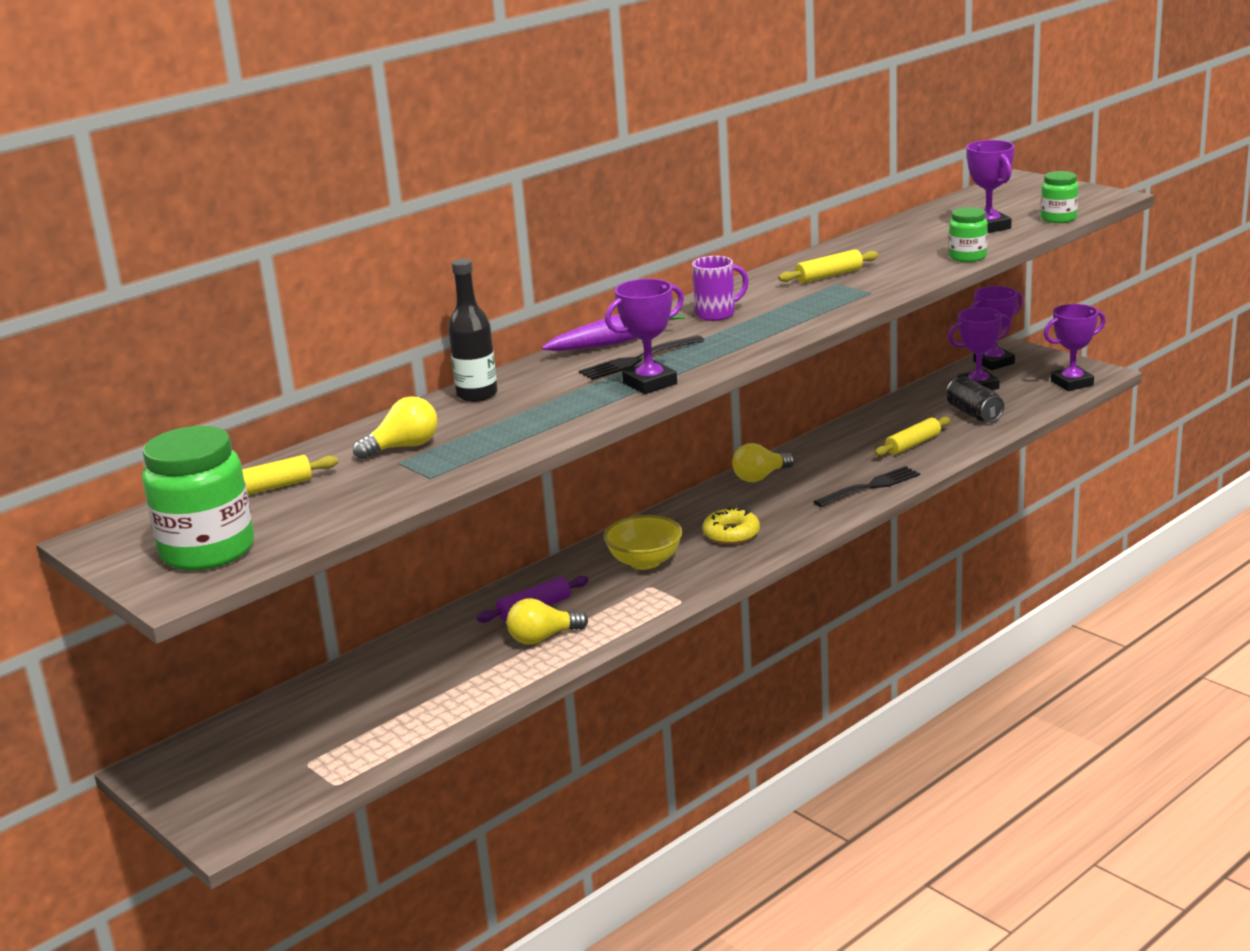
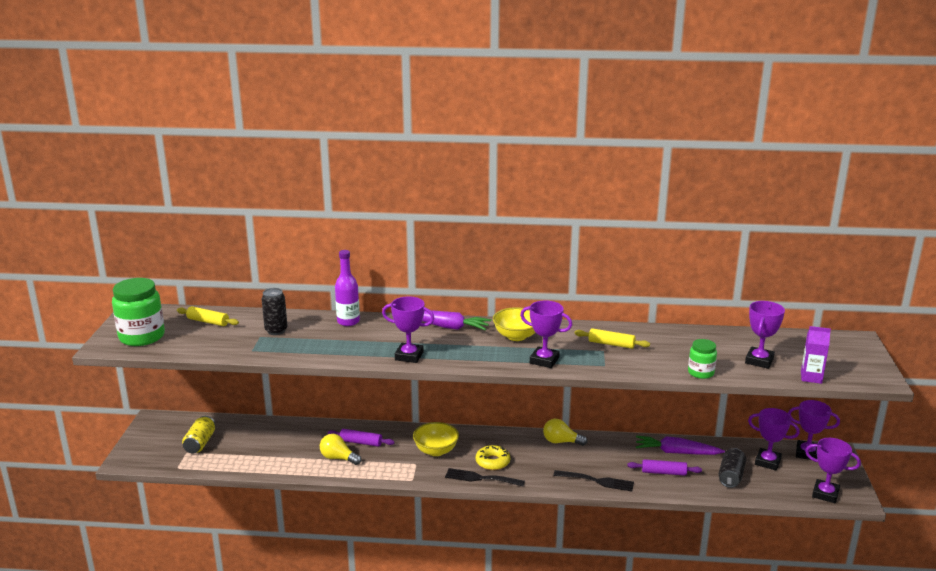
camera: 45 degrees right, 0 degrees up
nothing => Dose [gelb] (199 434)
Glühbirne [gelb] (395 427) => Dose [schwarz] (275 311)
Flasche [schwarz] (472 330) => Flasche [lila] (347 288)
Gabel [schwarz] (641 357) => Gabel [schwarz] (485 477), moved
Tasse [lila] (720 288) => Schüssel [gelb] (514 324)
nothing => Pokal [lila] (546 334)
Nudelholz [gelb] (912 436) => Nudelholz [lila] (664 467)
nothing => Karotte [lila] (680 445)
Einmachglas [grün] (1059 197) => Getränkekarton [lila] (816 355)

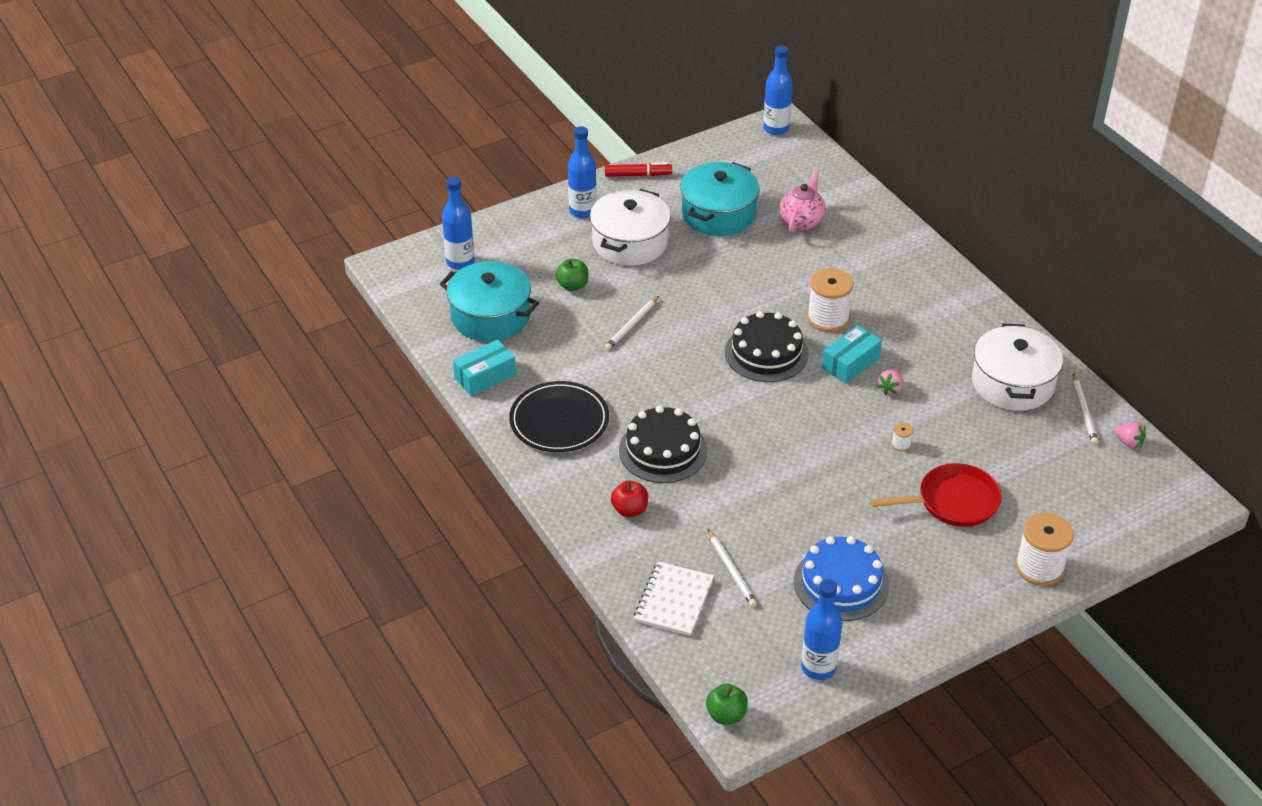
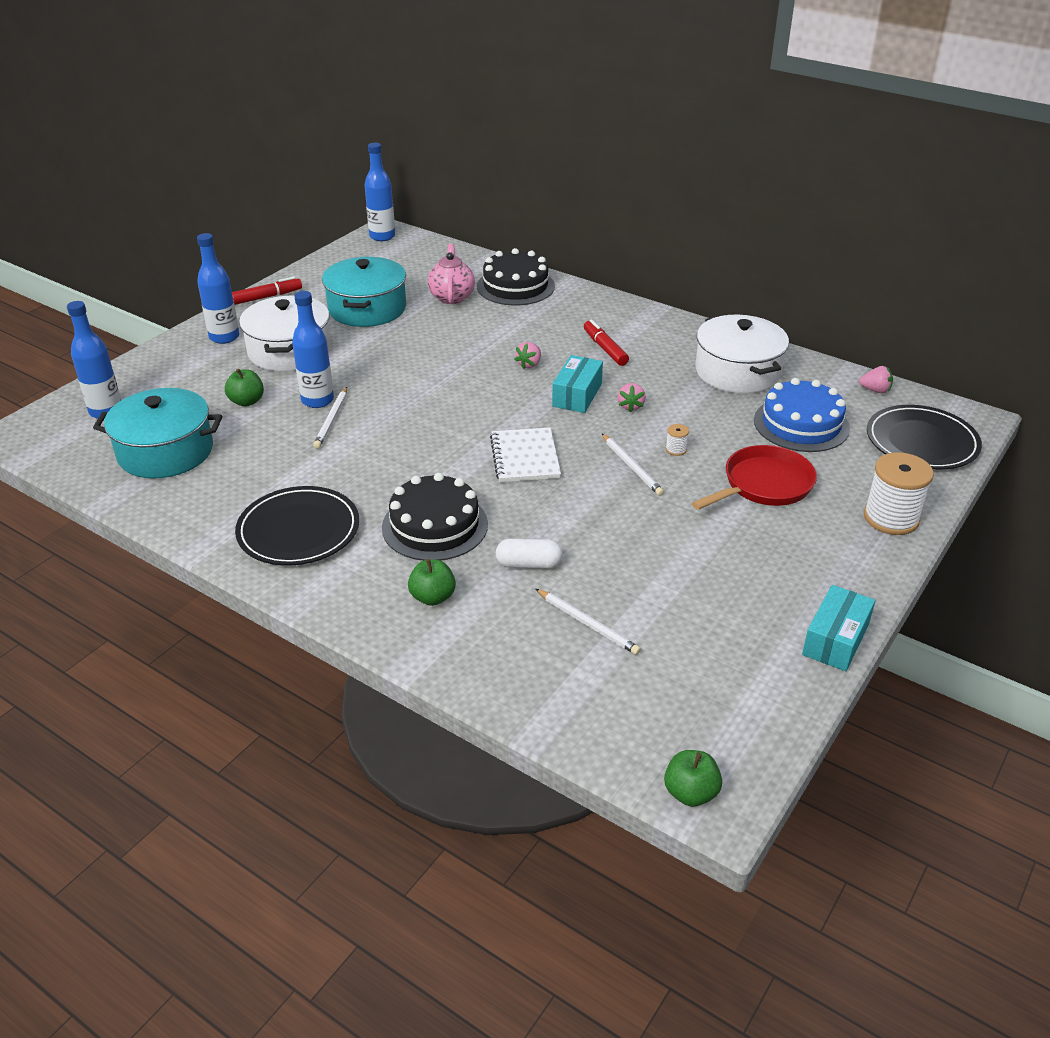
camera: 25 degrees left, 5 degrees down
Flasche [blau] (821 629) => Flasche [blau] (313 349), moved
Apfel [rot] (629 498) => Apfel [grün] (432 582)
Kuchen [schwarz] (767 346) => Kuchen [schwarz] (516 277), moved
Notizbuch [weiß] (674 598) => Notizbuch [weiß] (525 455), moved
nothing => Kapsel [weiß] (529 554)
Garnrolle [weiß] (830 300) => Erdbeere [rosa] (527 355)
nothing => Filzstift [rot] (606 342)
Bleistift [weiß] (1085 409) => Bleistift [weiß] (633 465), moved
Kuchen [blau] (841 578) => Kuchen [blau] (802 415), moved
Schachtel [türkis] (484 367) => Schachtel [türkis] (838 628), moved
nothing => Teller [schwarz] (924 437)

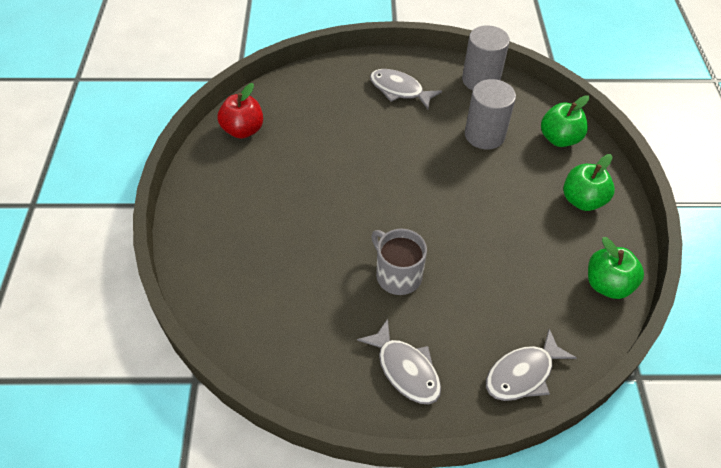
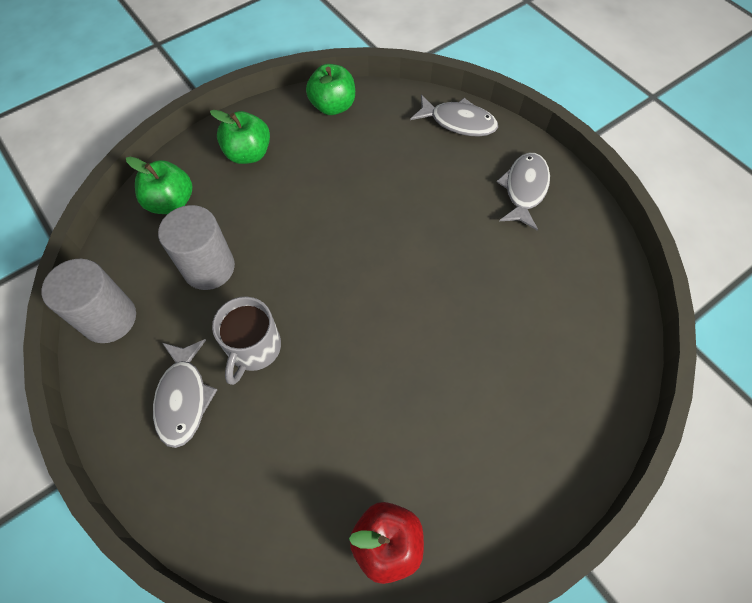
camera: 125 degrees left, 10 degrees up
Tasse [grau] (399 262) => Tasse [grau] (246 340), moved

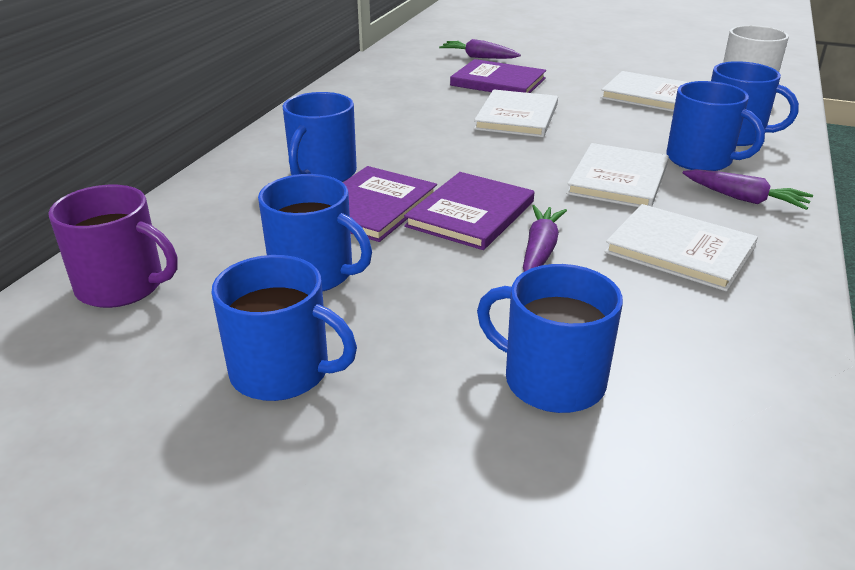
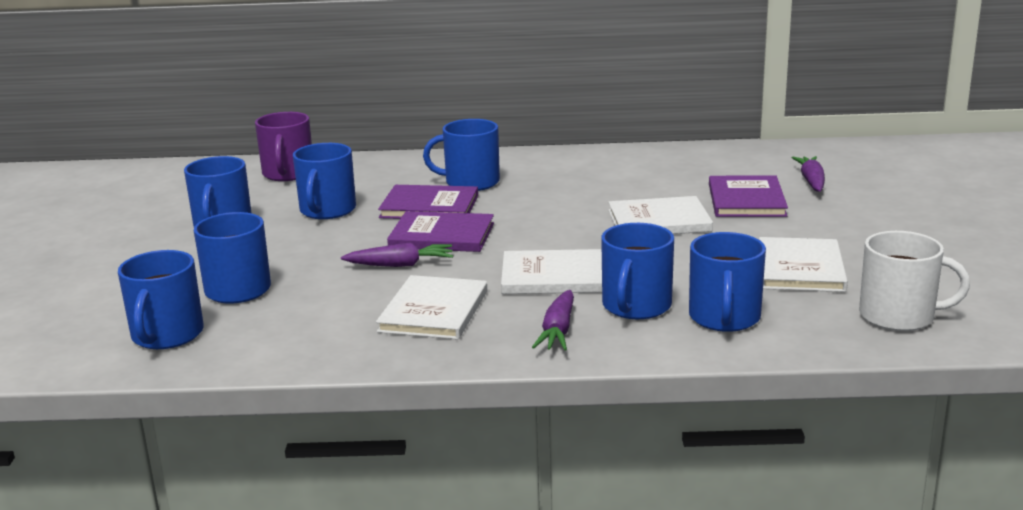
camera: 70 degrees right, 10 degrees down
nothing => Tasse [blau] (161 299)

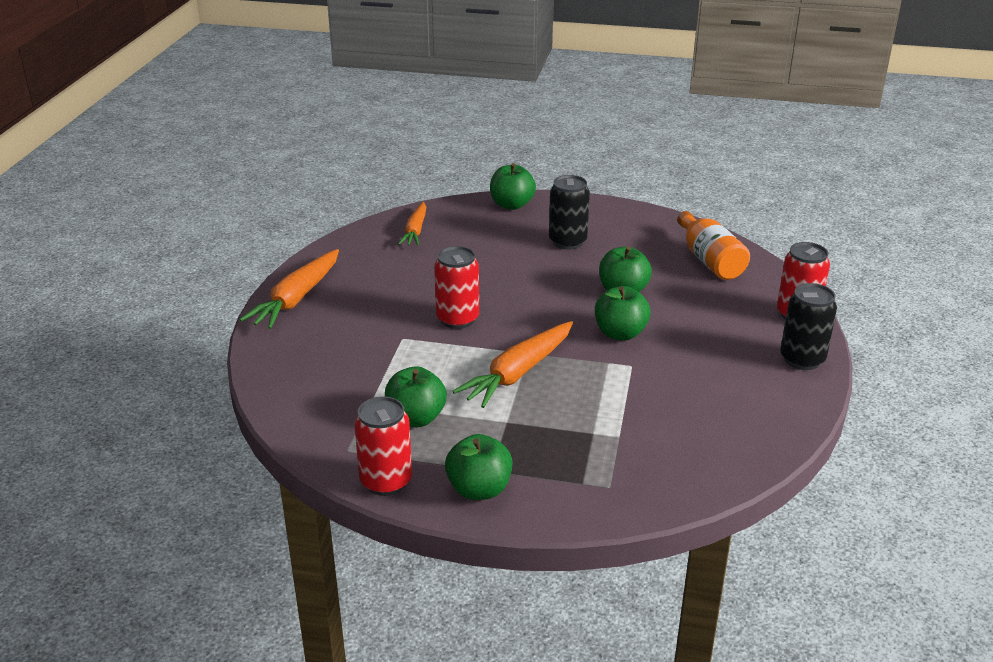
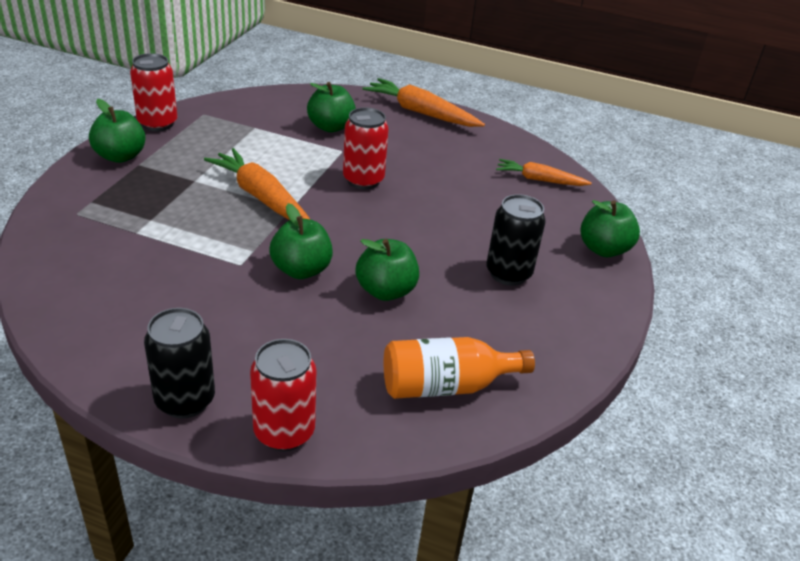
camera: 95 degrees right, 5 degrees up
Apfel [grün] (416 396) => Apfel [grün] (331 107), moved

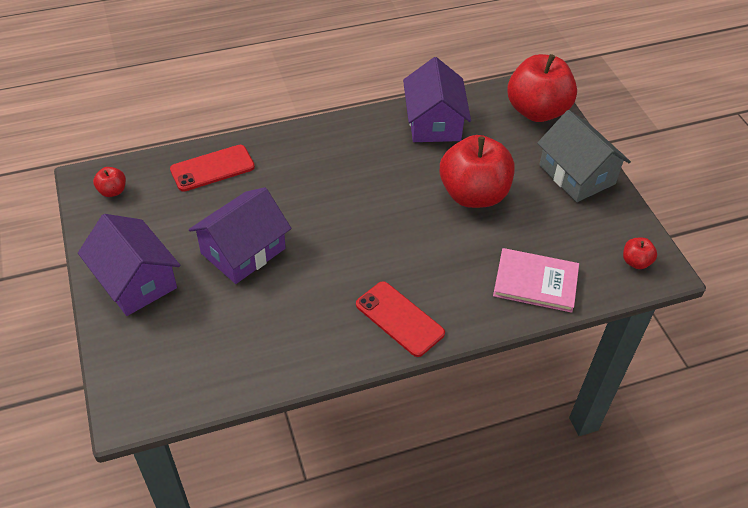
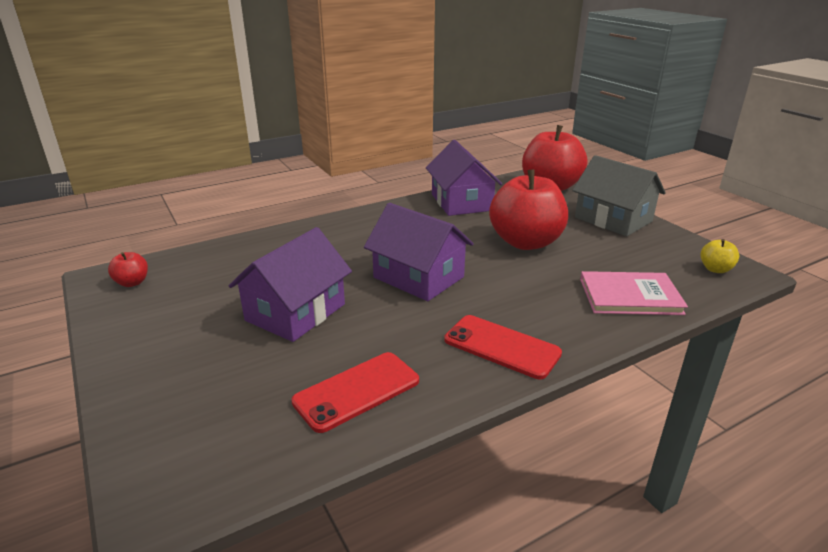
camera: 10 degrees left, 20 degrees down
Handy [rot] (212 168) => Handy [rot] (355 392), moved
Haus [lila] (129 265) => Haus [lila] (419 252), moved
Apfel [rot] (640 253) => Apfel [gelb] (719 256)

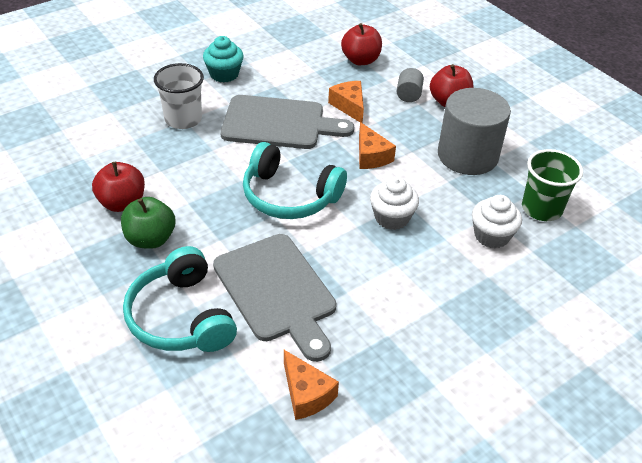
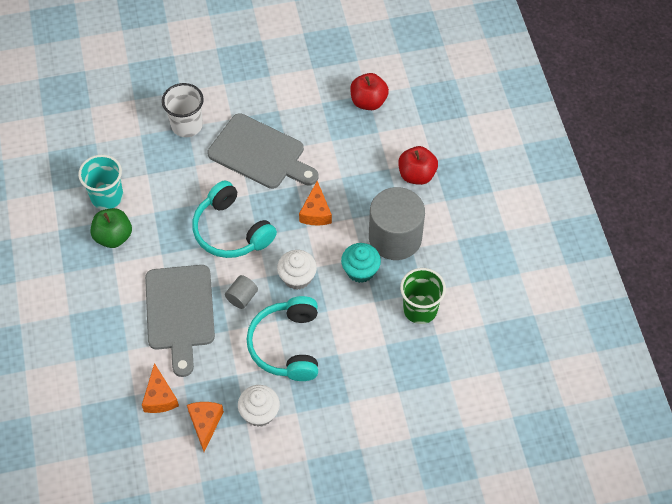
camera: 25 degrees right, 15 degrees up
Apfel [rot] (118 187) => Becher [türkis] (100 182)
Käse [orange] (346 102) => Käse [orange] (205 427), moved
Vollzylinder [grau] (410 85) => Vollzylinder [grau] (241 292), moved
Muffin [weiß] (497 221) => Muffin [weiß] (259 406), moved
Kopfhörer [türkis] (180 299) => Kopfhörer [türkis] (282 338), moved
Muffin [türkis] (223 59) => Muffin [türkis] (361 263), moved

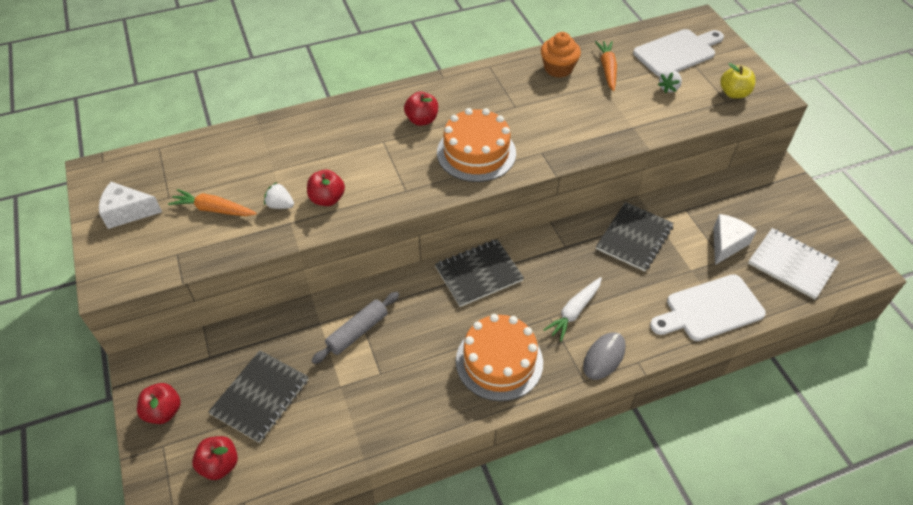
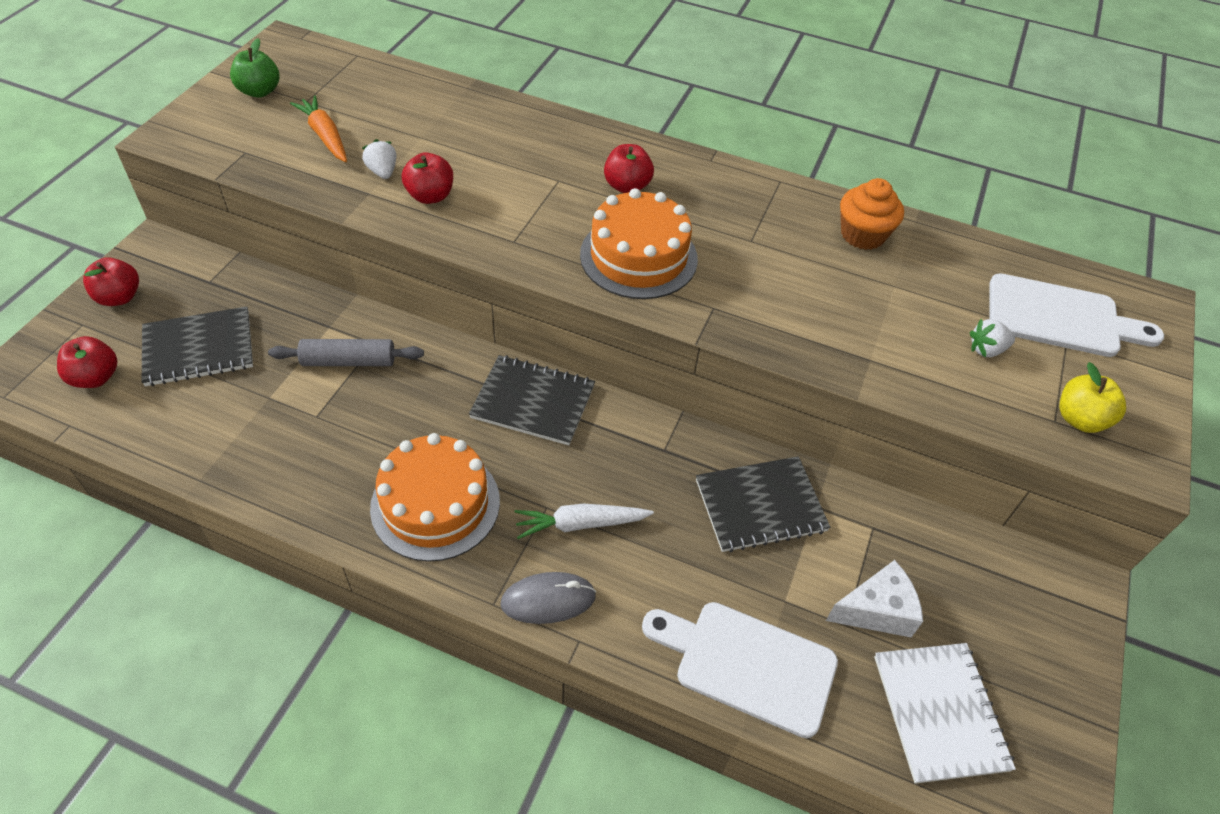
camera: 40 degrees right, 0 degrees up
Käse [weiß] (130 205) => Apfel [grün] (254 68)
Karotte [orange] (606 66) => nothing

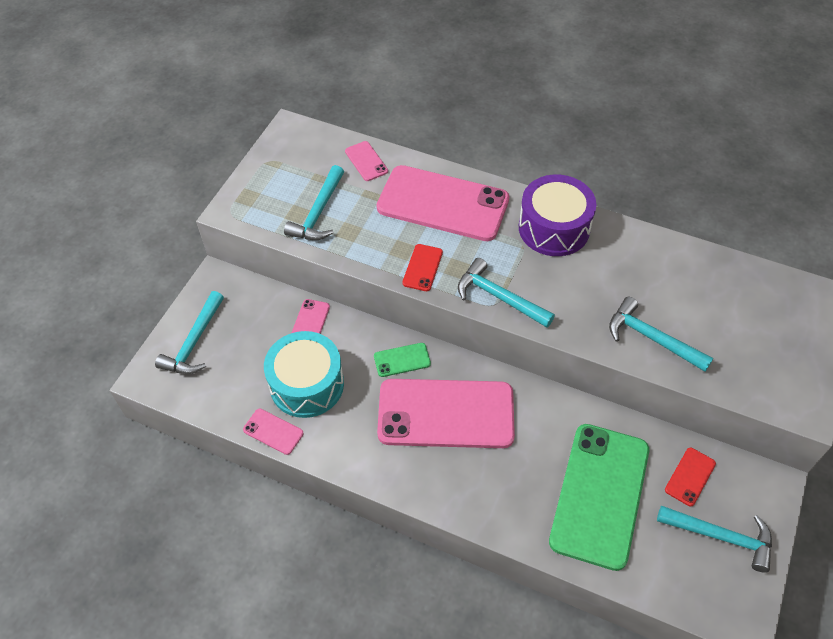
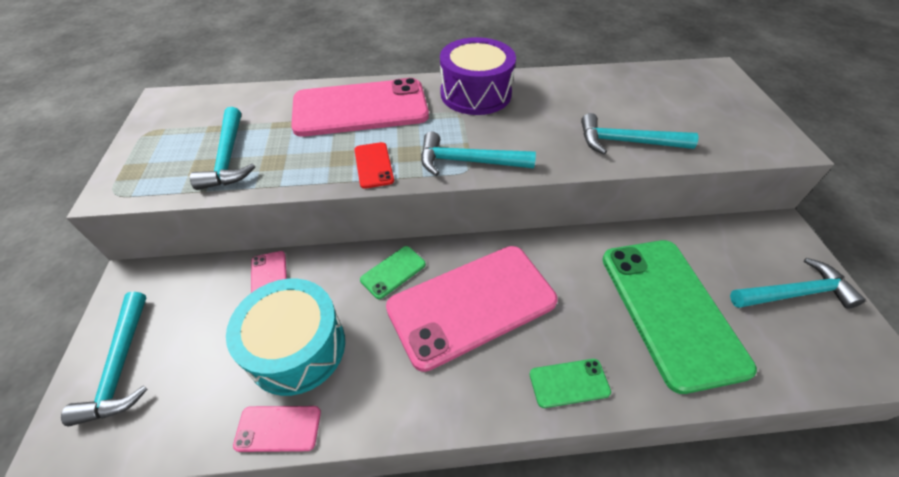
camera: 30 degrees left, 5 degrees down
nothing => Handy [grün] (570 383)
Handy [rosa] (366 161) => nothing
Handy [rot] (690 477) => nothing

